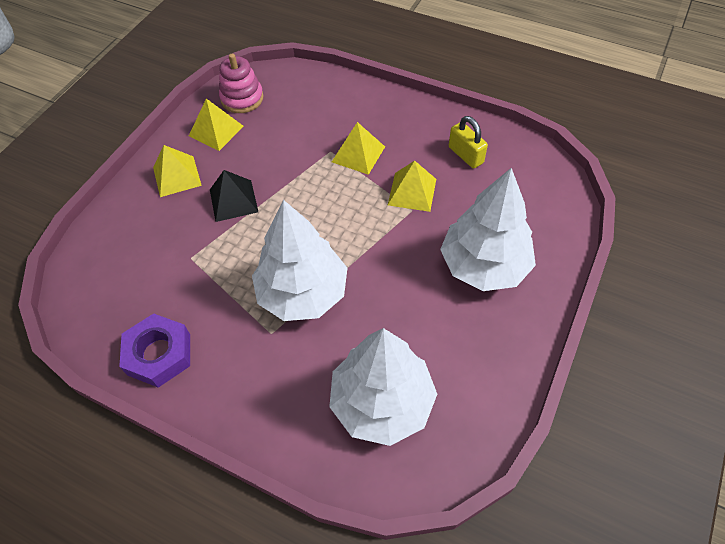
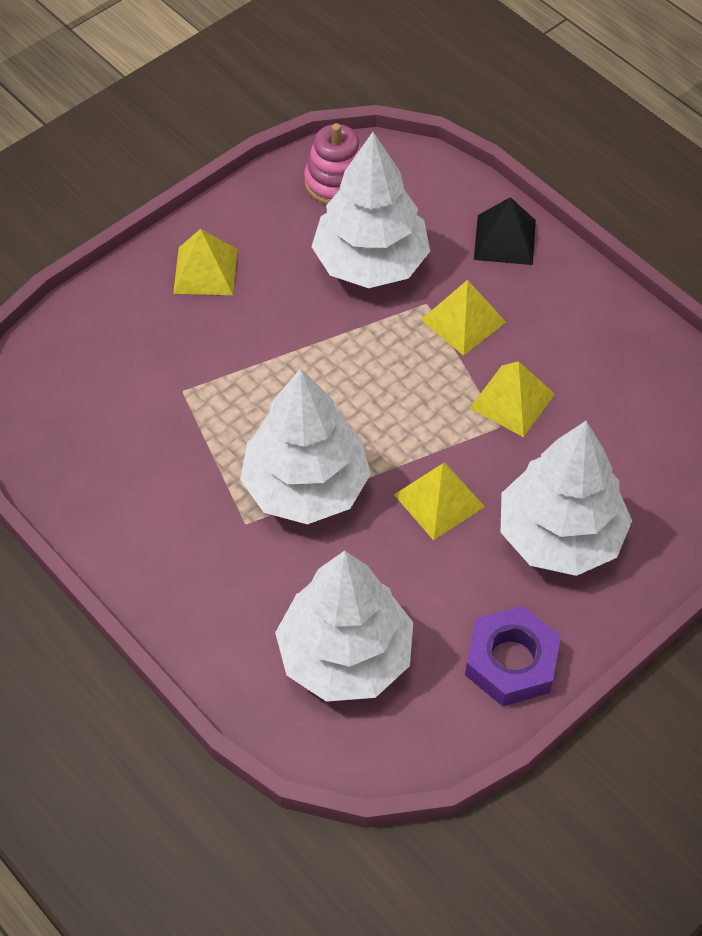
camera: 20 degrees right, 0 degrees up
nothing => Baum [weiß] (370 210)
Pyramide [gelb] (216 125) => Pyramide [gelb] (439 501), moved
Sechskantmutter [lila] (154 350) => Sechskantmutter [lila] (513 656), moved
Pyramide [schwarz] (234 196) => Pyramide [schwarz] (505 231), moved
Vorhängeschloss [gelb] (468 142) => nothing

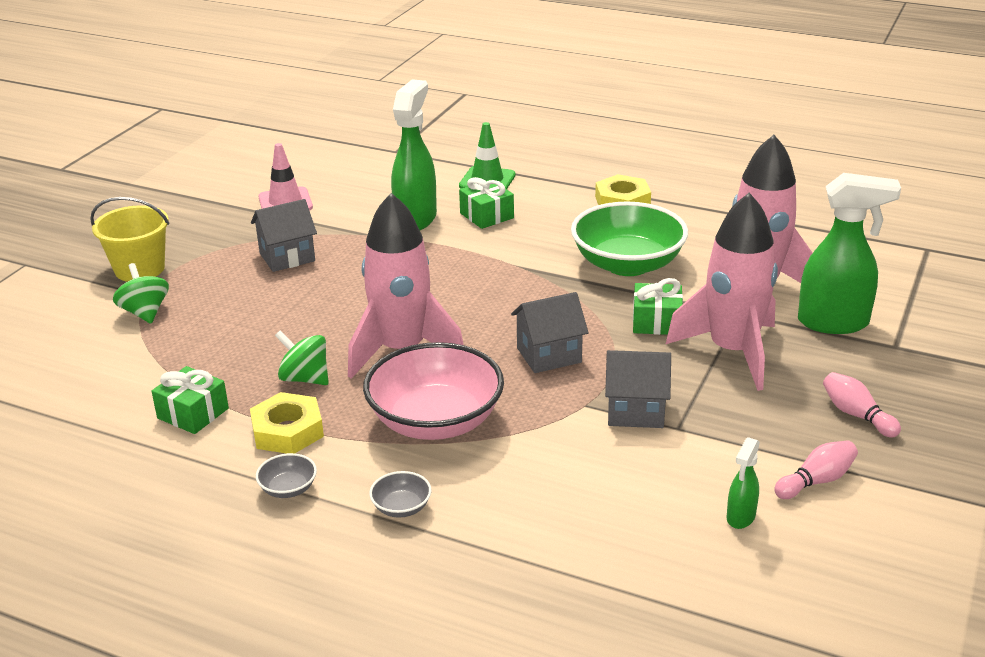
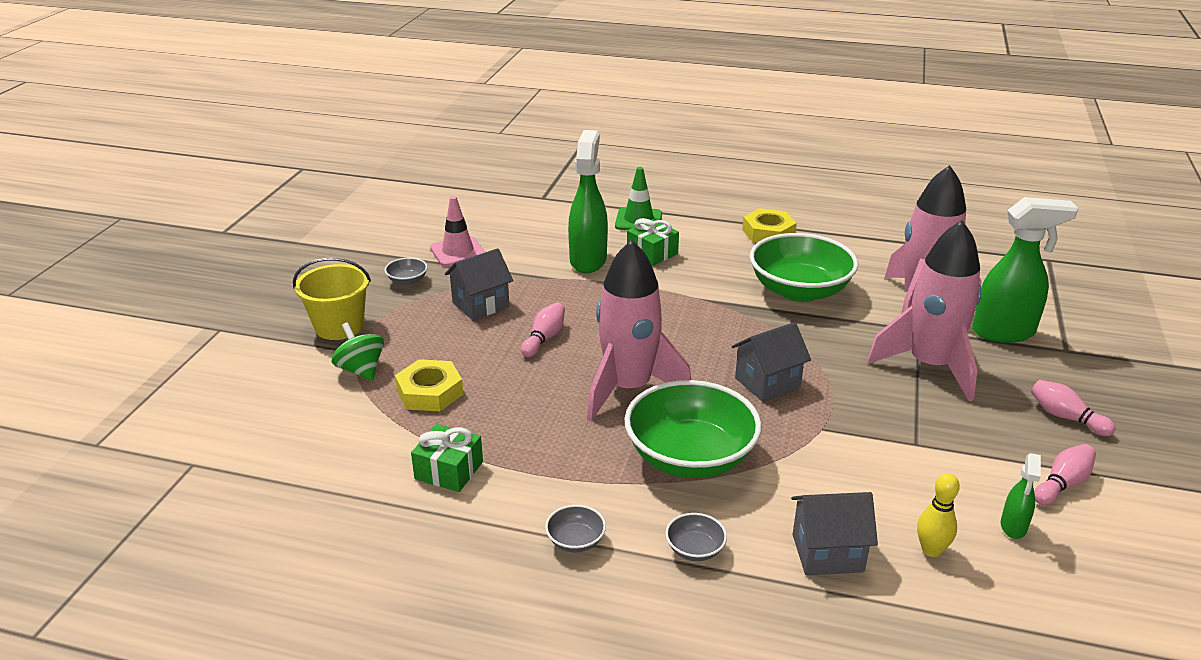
camera: 10 degrees left, 0 degrees up
nothing => Schüssel [grau] (406 271)
Sechskantmutter [gelb] (287 423) => Sechskantmutter [gelb] (429 385), moved
nothing => Bowlingkegel [rosa] (543 330)
Schüssel [rosa] (433 391) => Schüssel [grün] (693 429)
Haus [grau] (638 389) => Haus [grau] (834 533), moved
nothing => Bowlingkegel [gelb] (938 515)
Kreisel [grün] (302 357) => nothing
Geschenk [grün] (658 306) => nothing

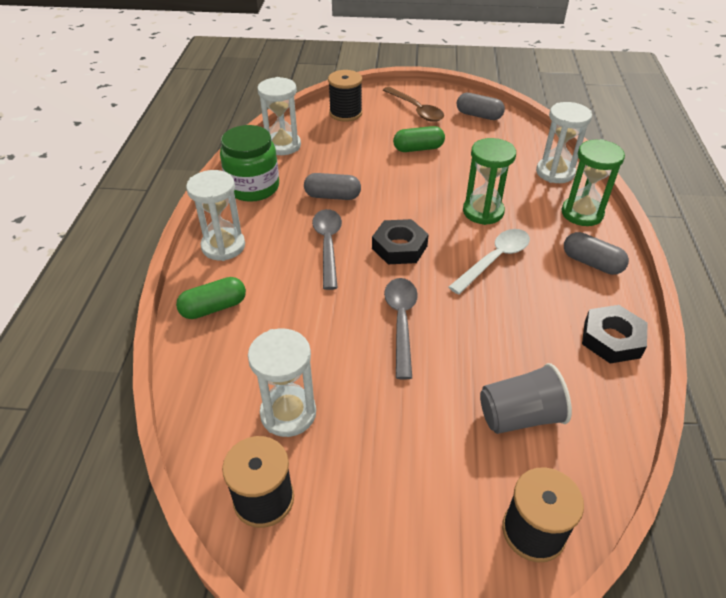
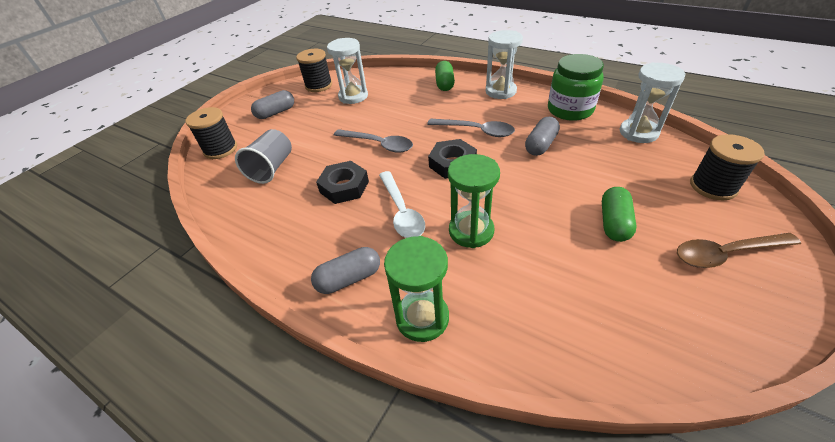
camera: 120 degrees right, 0 degrees up
Kapsel [grau] (481 106) => Kapsel [grau] (272 104), moved
Sechskantmutter [schwarz] (615 334) => Sechskantmutter [schwarz] (342 182), moved
Sanduhr [weiß] (564 142) => nothing

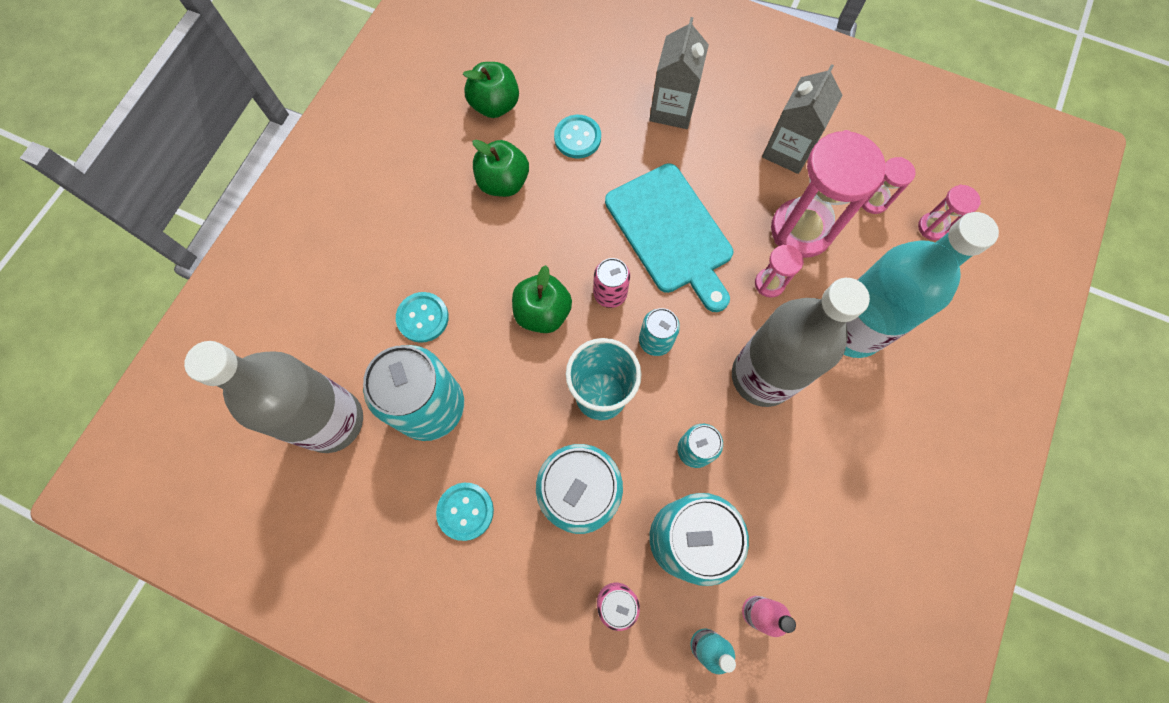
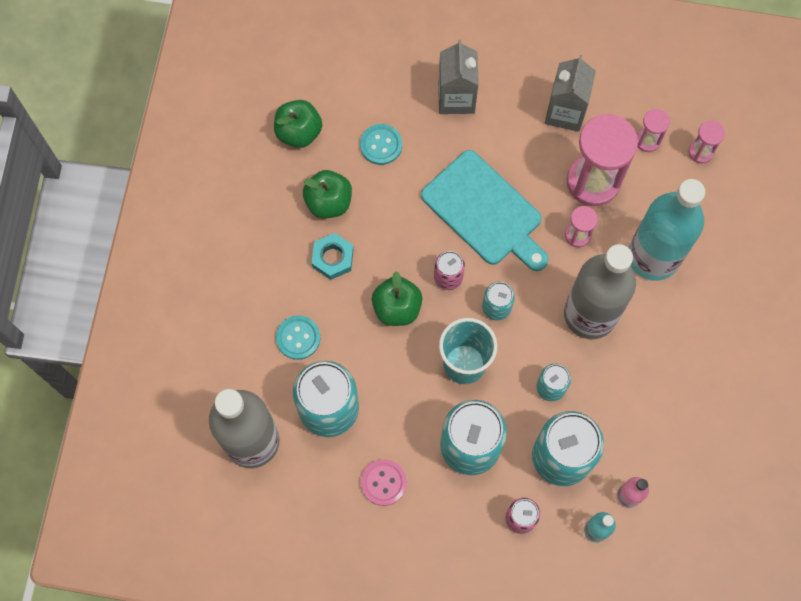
camera: 15 degrees left, 0 degrees up
nothing => Sechskantmutter [türkis] (332 256)
Knopf [türkis] (465 512) => Knopf [rosa] (384 482)

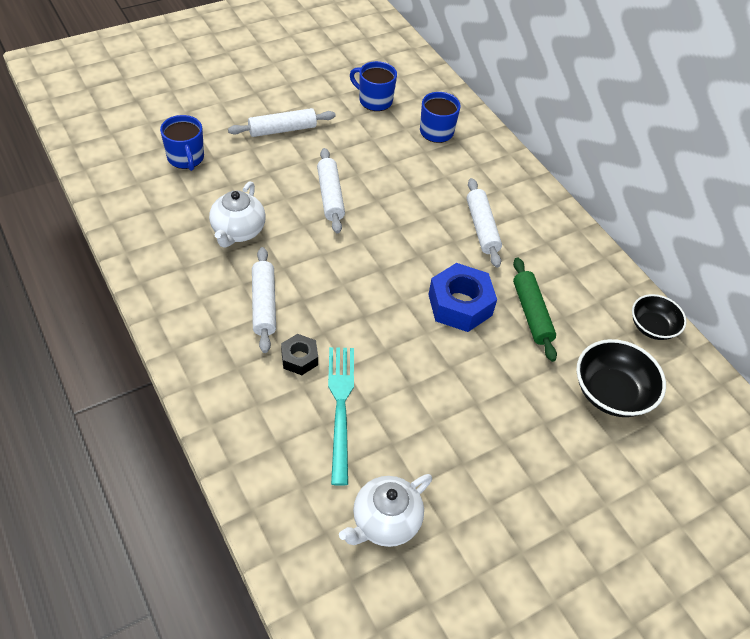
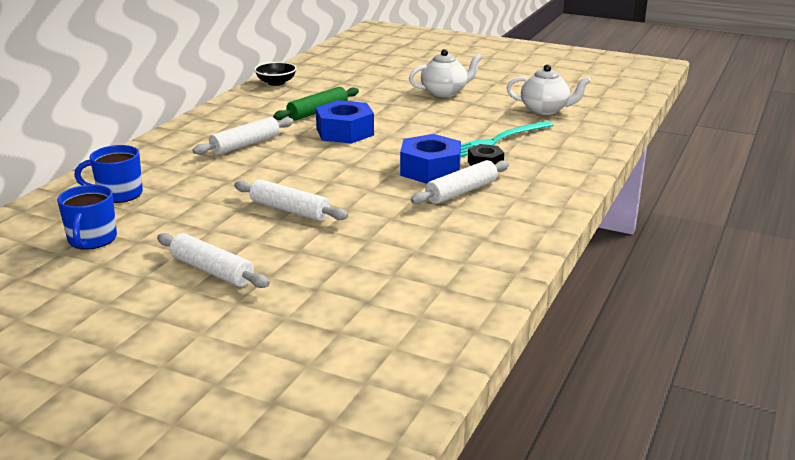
camera: 120 degrees left, 25 degrees down
Nudelholz [weiß] (331 191) => Nudelholz [weiß] (291 200), 75 degrees clockwise
nothing => Sechskantmutter [blau] (430 159)
Teekanne [weiß] (237 214) => Teekanne [weiß] (446 73), moved
Tasse [blau] (182 143) => nothing
Schüssel [schwarz] (621 378) => nothing

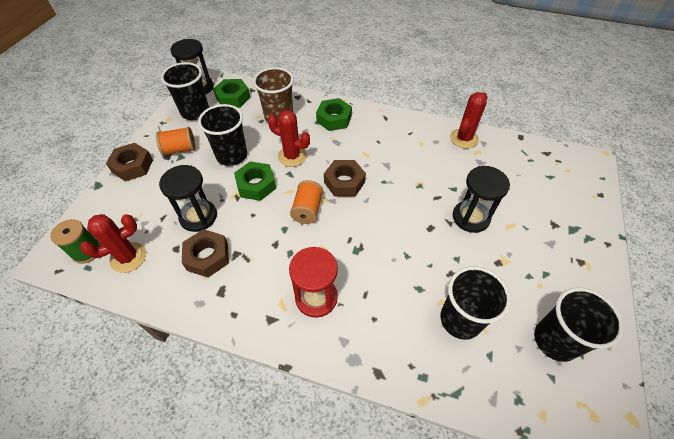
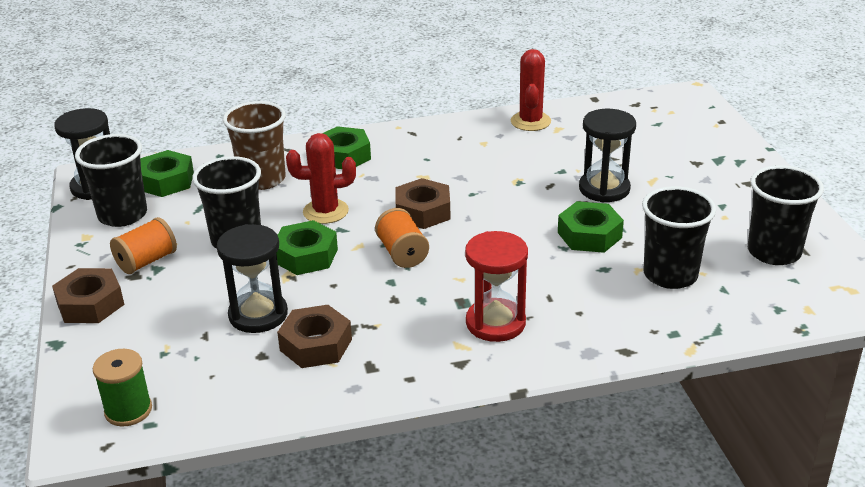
camera: 30 degrees left, 20 degrees down
nothing => Sechskantmutter [grün] (591 227)
Kaktus [rot] (113 243) => nothing

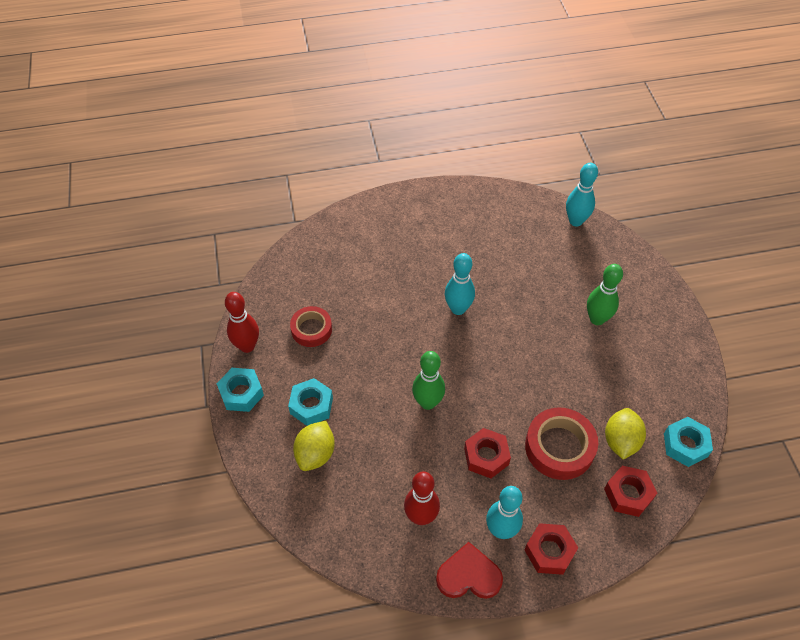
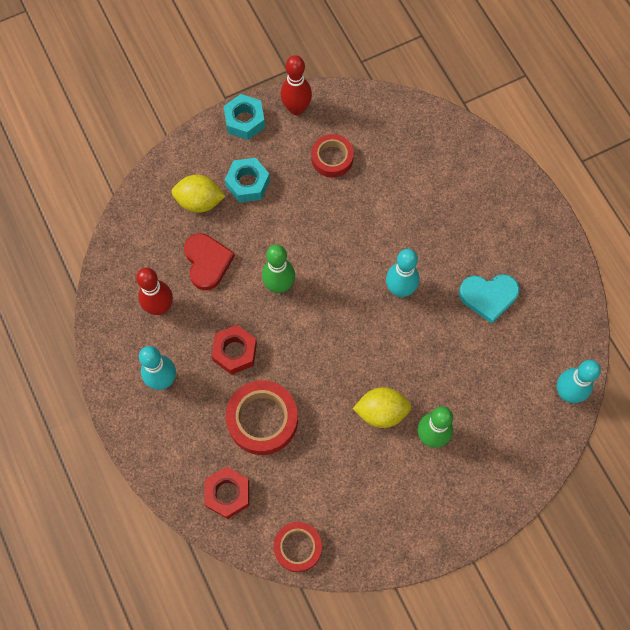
camera: 75 degrees right, 15 degrees up
Herz [rot] (469 570) => Herz [rot] (209 261), moved
Sechskantmutter [türkis] (688 442) => Klebeband [rot] (298 547)
Zitrone [gelb] (625 433) => Zitrone [gelb] (382 407), moved
nothing => Herz [türkis] (489 299)
Sechskantmutter [rot] (551 549) => nothing

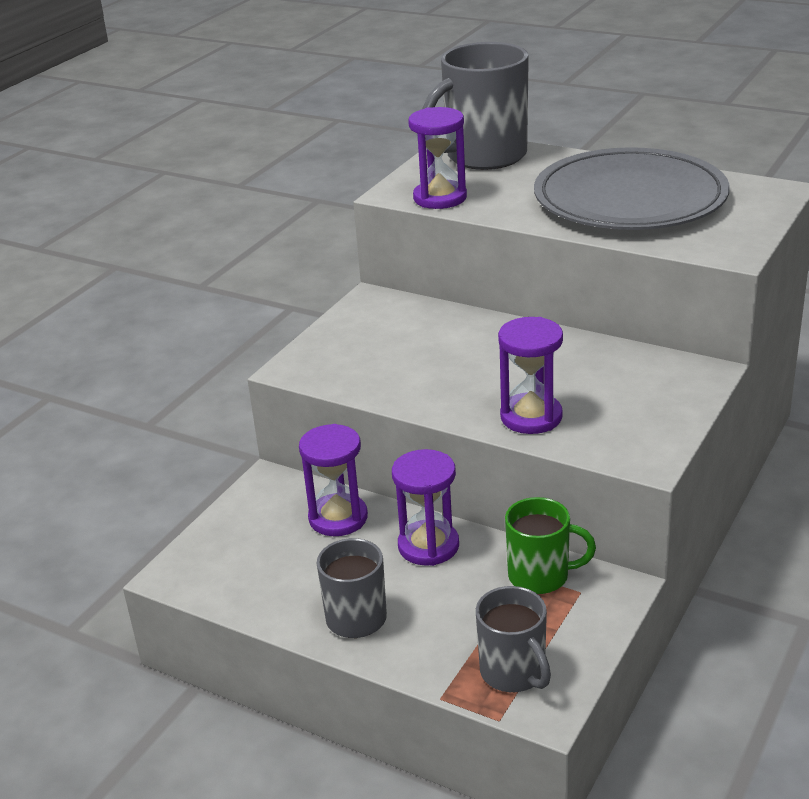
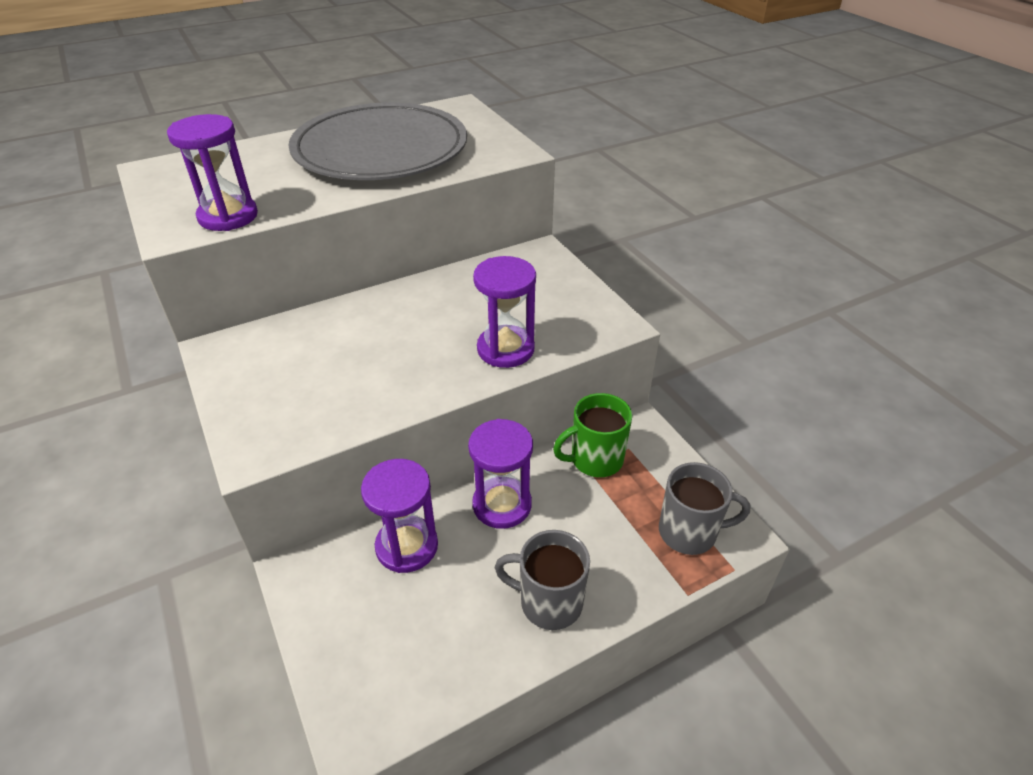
camera: 60 degrees left, 10 degrees up
Tasse [grün] (550 545) => Tasse [grün] (592 435), 150 degrees counterclockwise
Tasse [grau] (475 106) => nothing

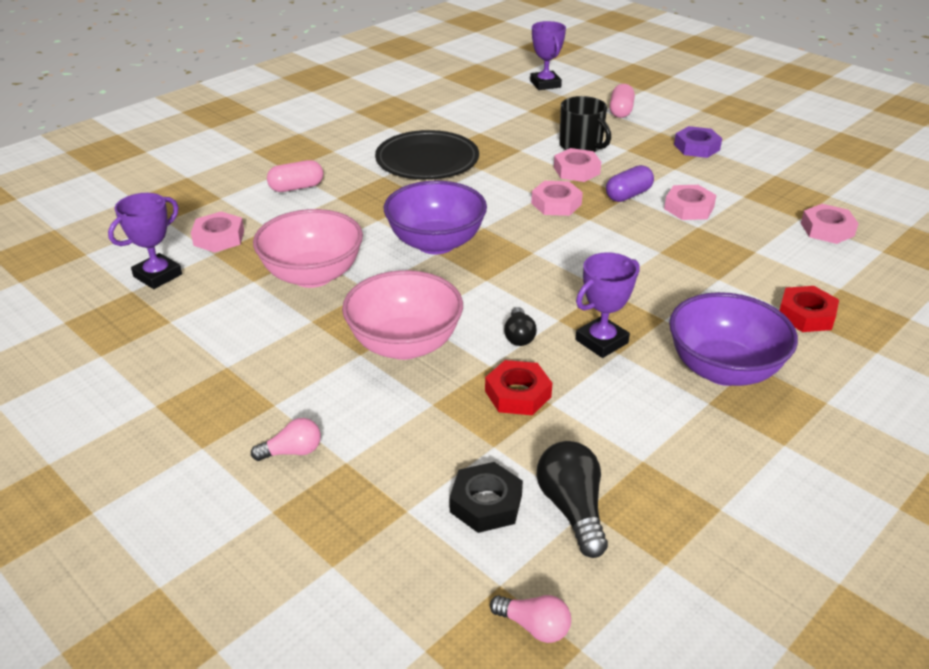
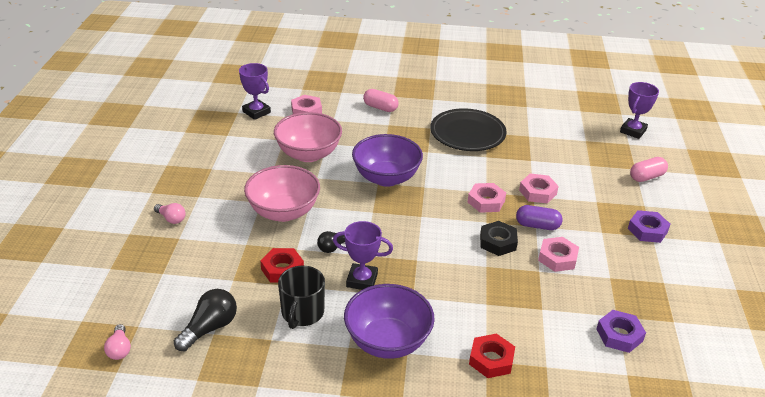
camera: 50 degrees right, 0 degrees up
Pokal [lila] (145 241) => Pokal [lila] (255 91), 45 degrees clockwise
Tasse [schwarz] (585 124) => Tasse [schwarz] (301 297), moved
Sechskantmutter [schwarz] (486 497) => Sechskantmutter [schwarz] (499 238), moved
Sechskantmutter [rosa] (830 224) => Sechskantmutter [lila] (621 331)

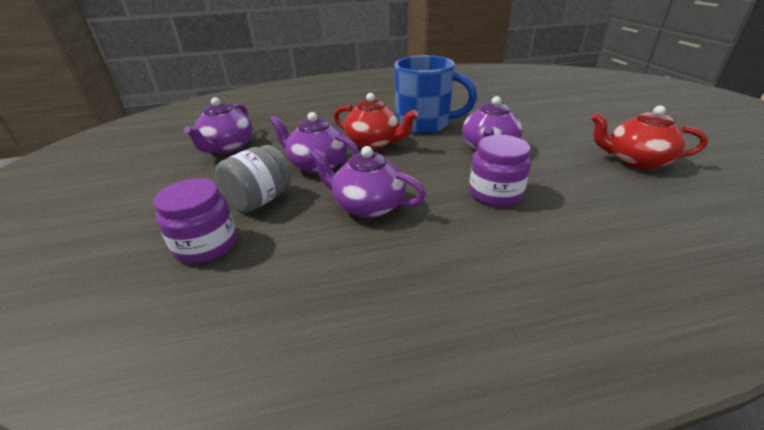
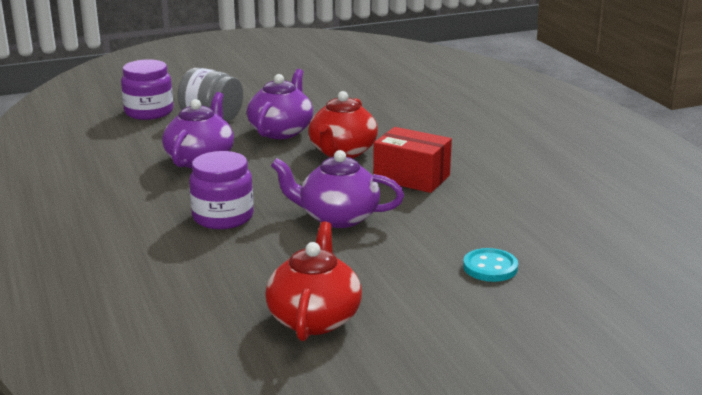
camera: 80 degrees right, 10 degrees down
Tasse [blau] (435 94) => Schachtel [rot] (412 160)
nothing => Knopf [türkis] (490 265)
Teekanne [lila] (218 125) => nothing

